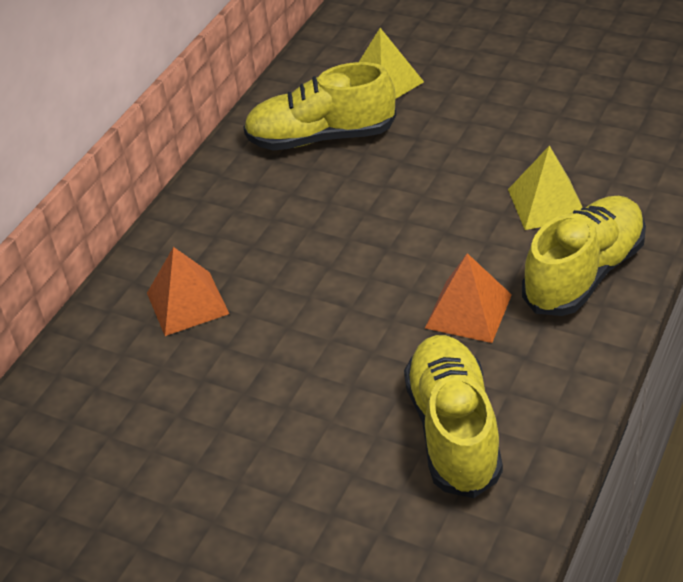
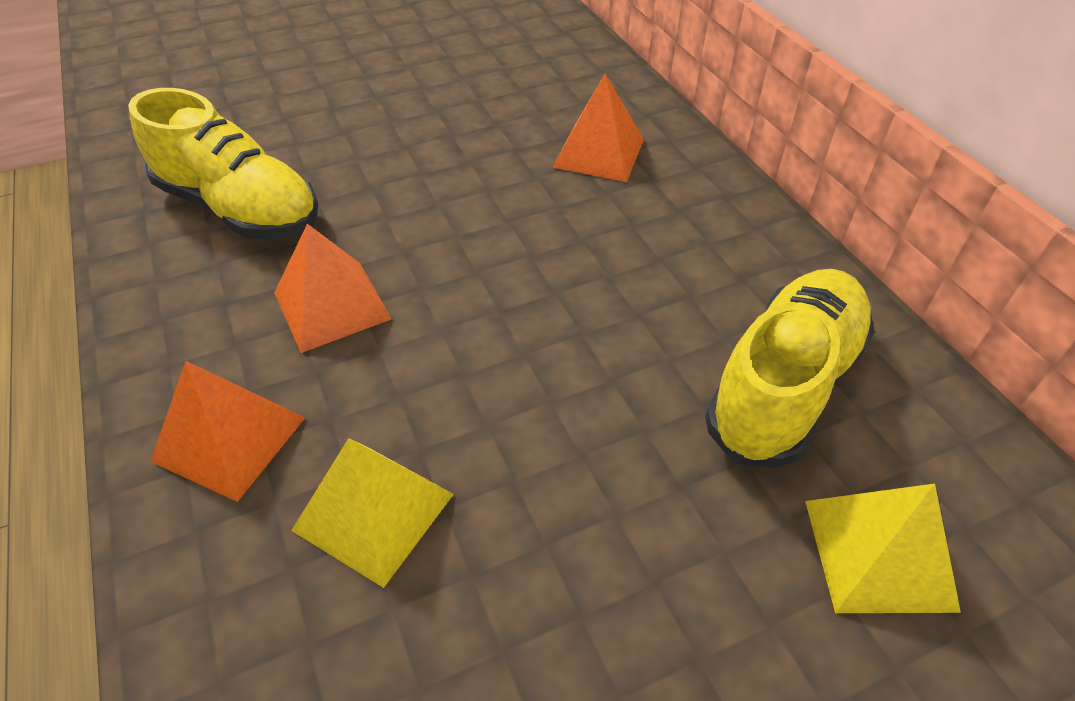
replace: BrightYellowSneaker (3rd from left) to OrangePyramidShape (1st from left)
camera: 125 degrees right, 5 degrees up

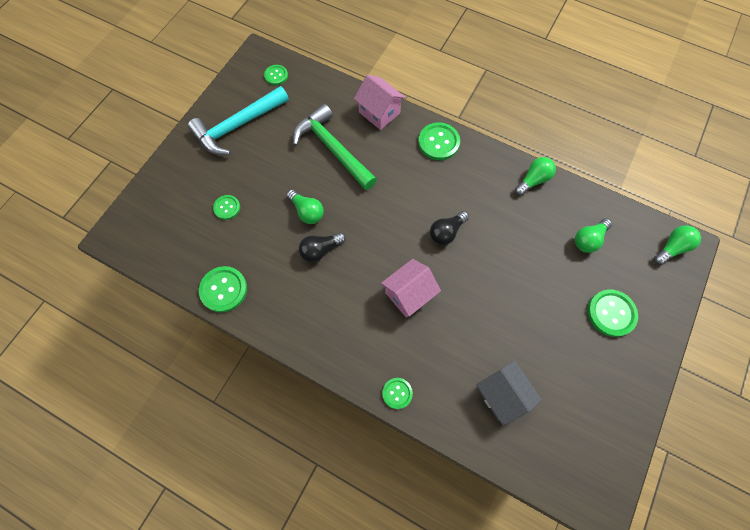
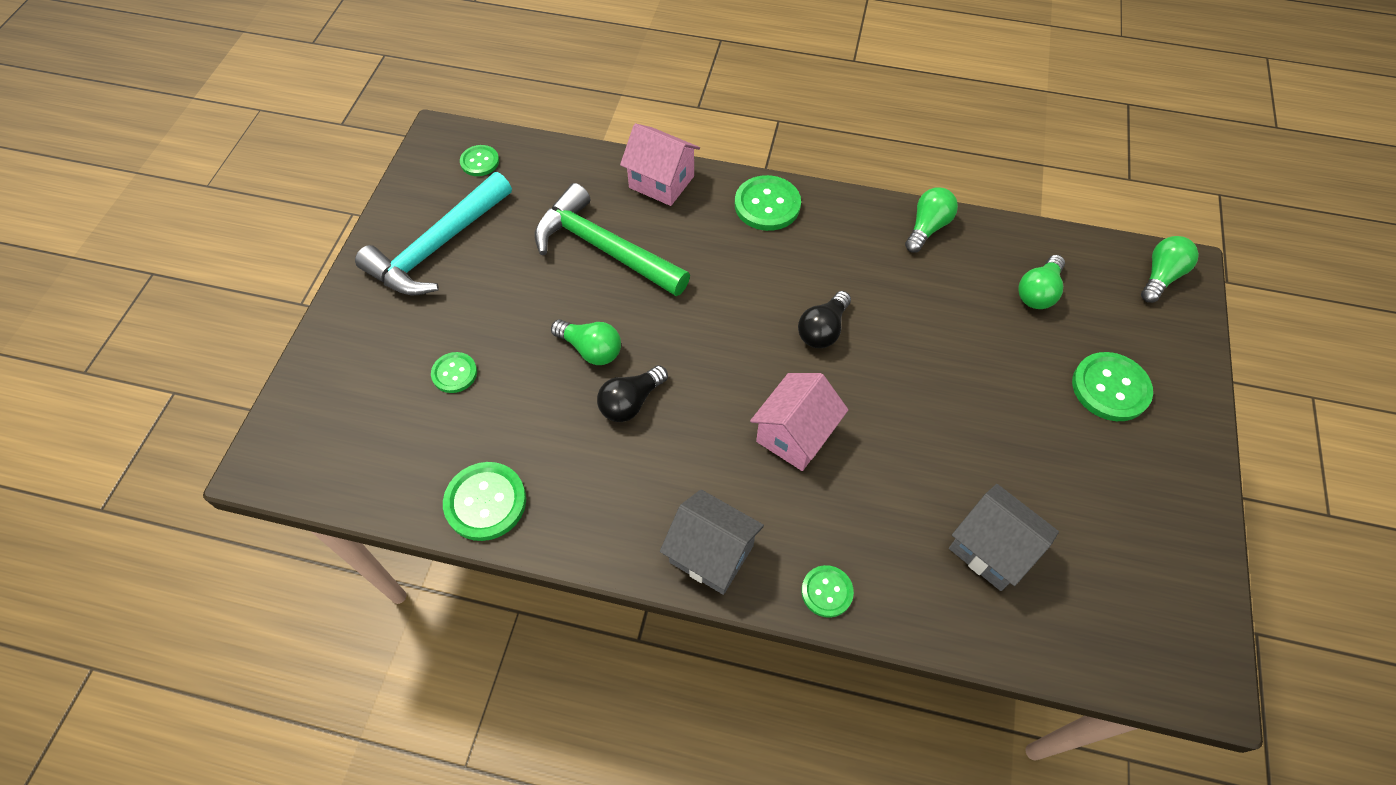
insert: GreyToyHouse (1st from left)
camera: 15 degrees left, 10 degrees down

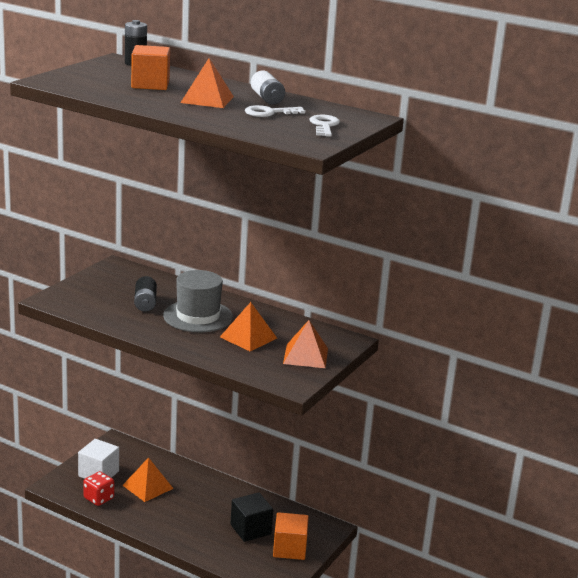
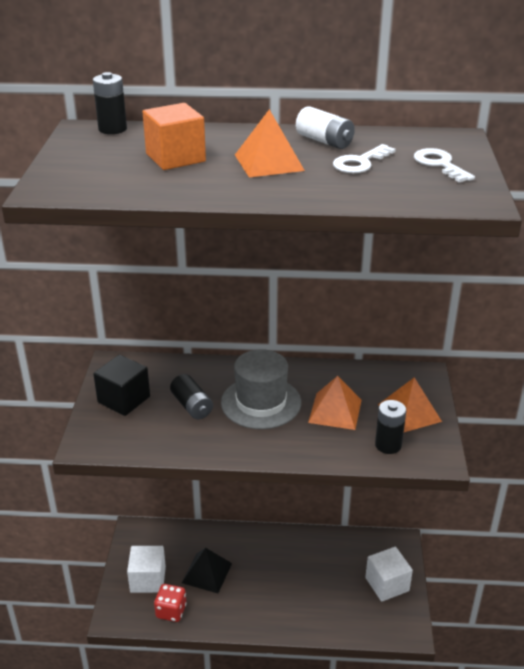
insert: BlackBattery (3rd from left)
move: BlackBlock
recolor: OrangePyramidShape (1st from left) to BlackPyramidShape; OrangeBlock (2nd from left) to WhiteBlock (2nd from left)
camera: 25 degrees left, 10 degrees up

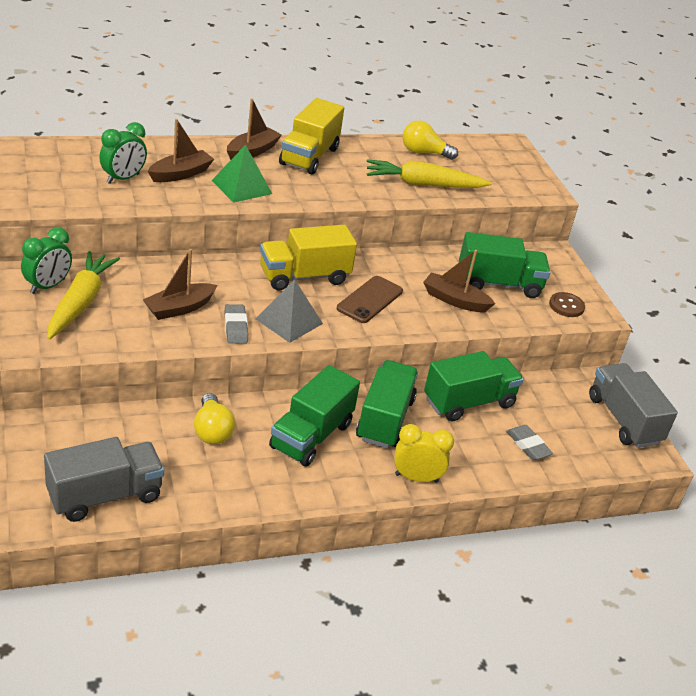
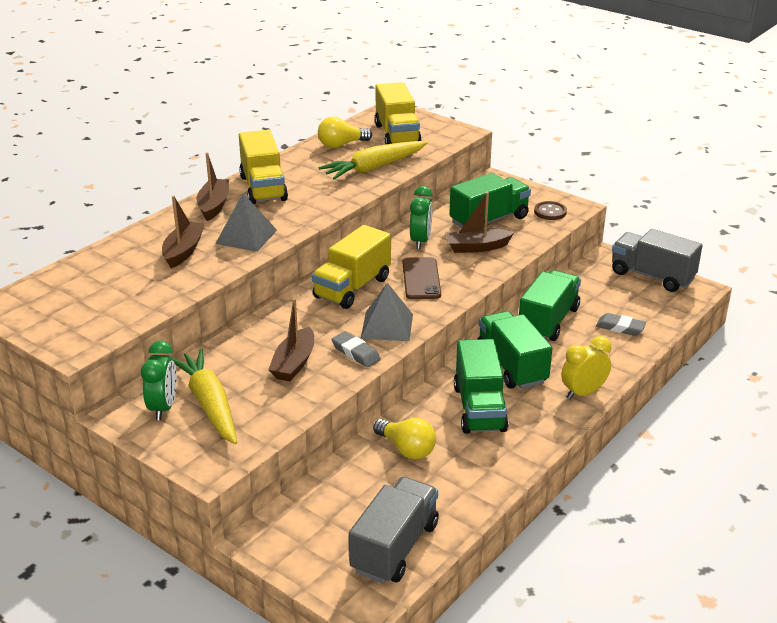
insert: BrightYellowLorry (3rd from left)
move: LeafGreenAlarmClock (2nd from left)
recolor: LeafGreenPyramidShape to GreyPyramidShape (1st from left)
camera: 30 degrees left, 5 degrees down

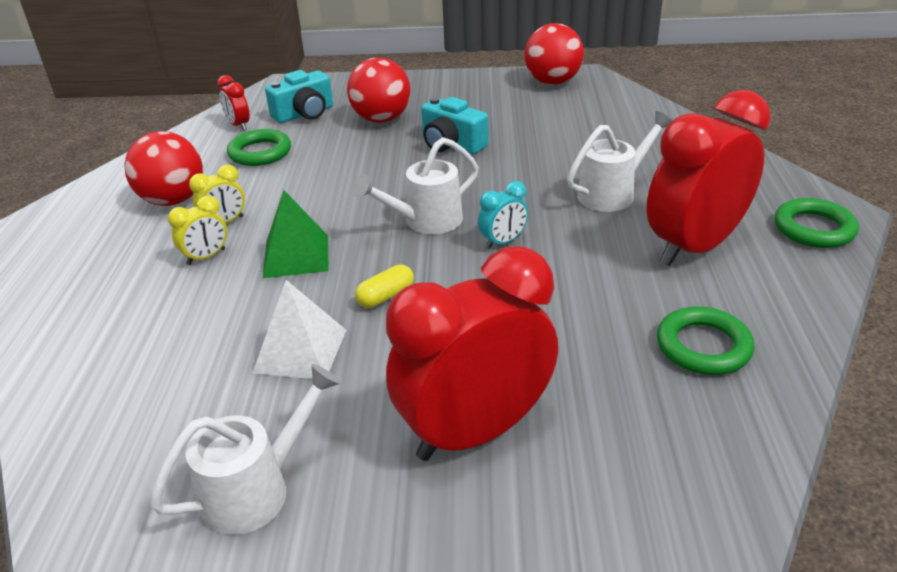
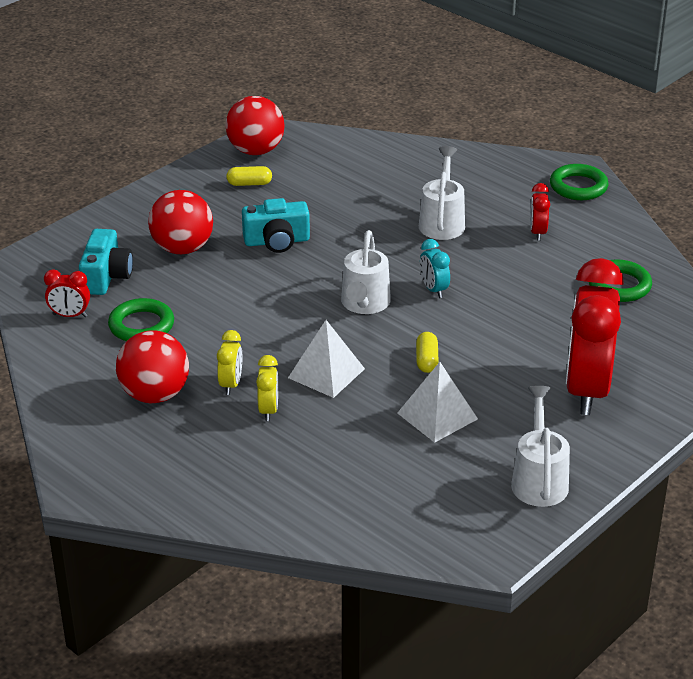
insert: BrightYellowPill (1st from left)
recolor: LeafGreenPyramidShape to WhitePyramidShape (1st from left)
rotate: AquaAlarmClock 150 degrees clockwise
resize: CrimsonAlarmClock (3rd from left in the first image) x0.42
camera: 50 degrees left, 0 degrees up

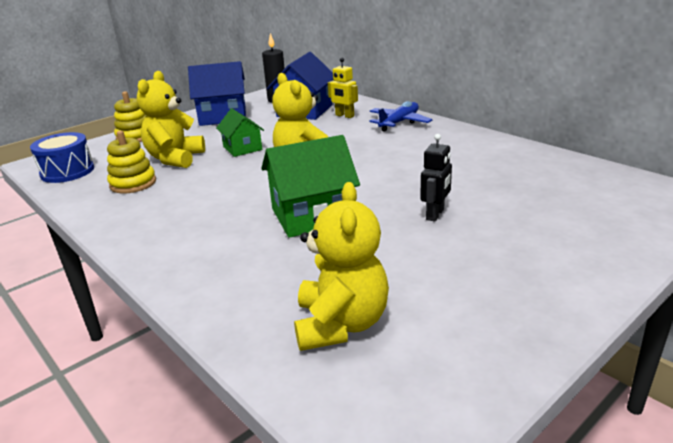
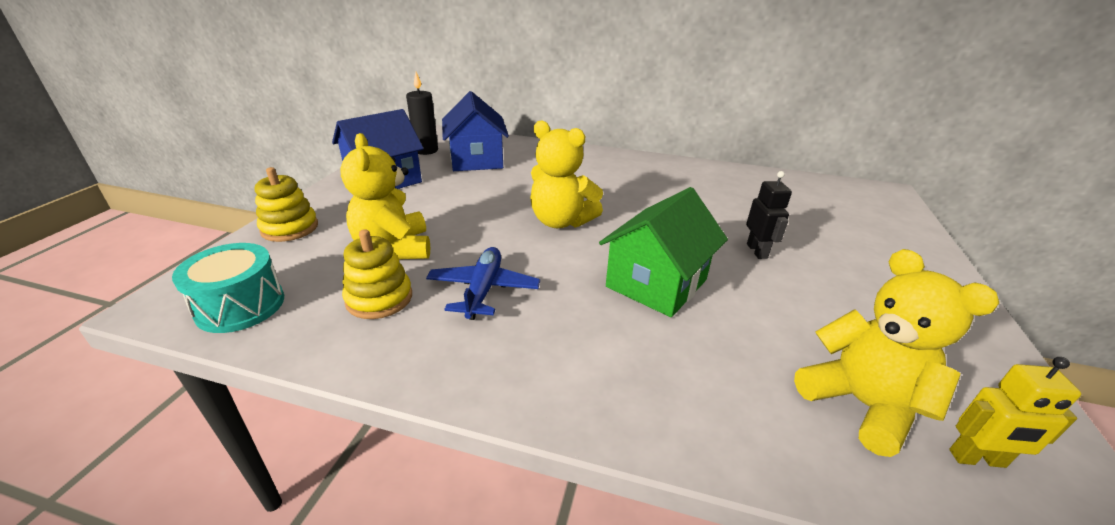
delete: LeafGreenToyHouse (1st from left)
move: CobaltPlane; BrightYellowRobot
recolor: CobaltSnareDrum to AquaSnareDrum
camera: 35 degrees left, 5 degrees up

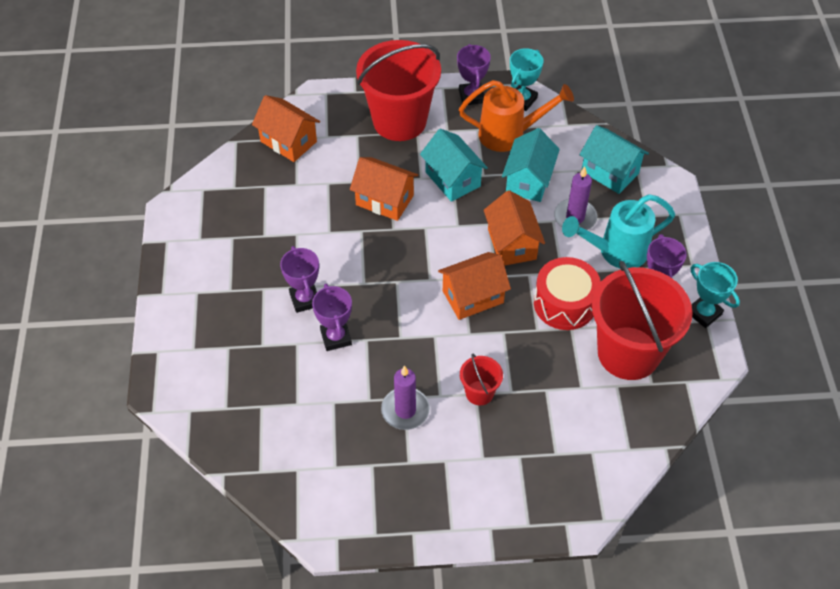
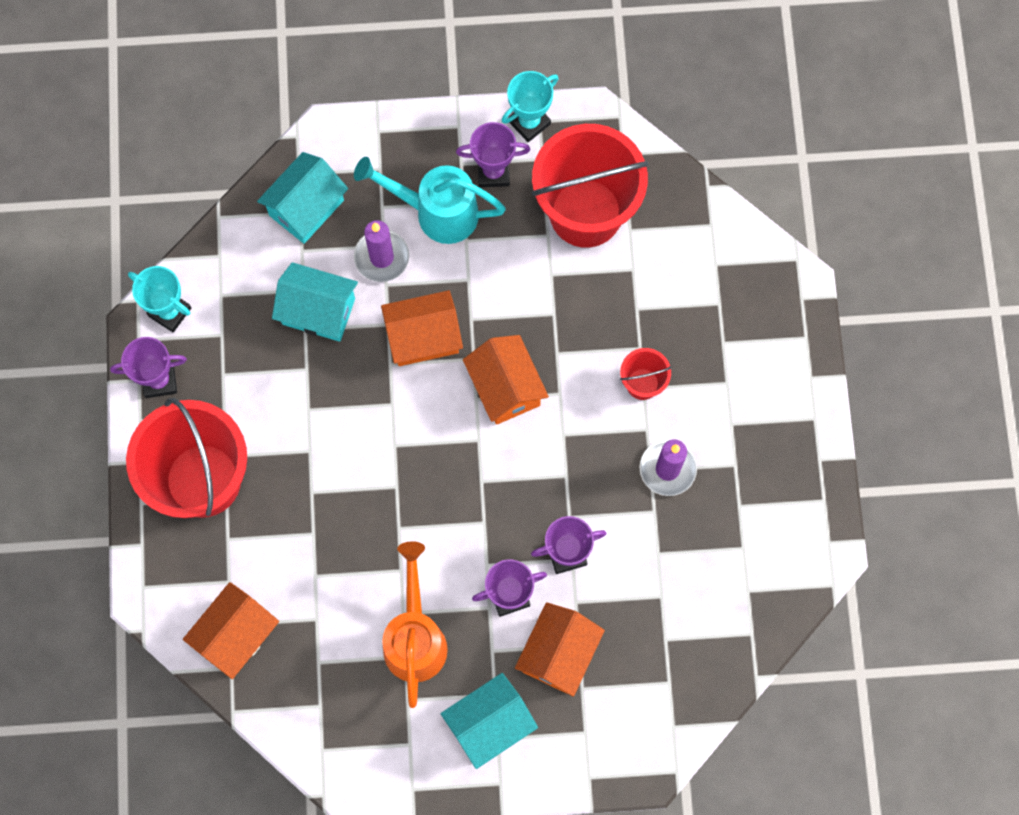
delete: CrimsonSnareDrum
move: OrangeWateringCan; AquaToyHouse (1st from left in the first image) to AquaToyHouse (3rd from left); OrangeToyHouse (2nd from left in the first image) to OrangeToyHouse (4th from left)
rotate: AquaWateringCan 120 degrees clockwise
camera: 90 degrees left, 20 degrees up

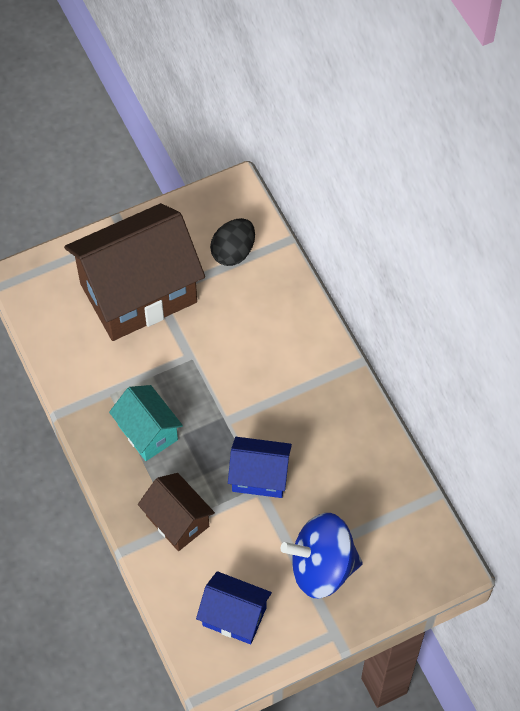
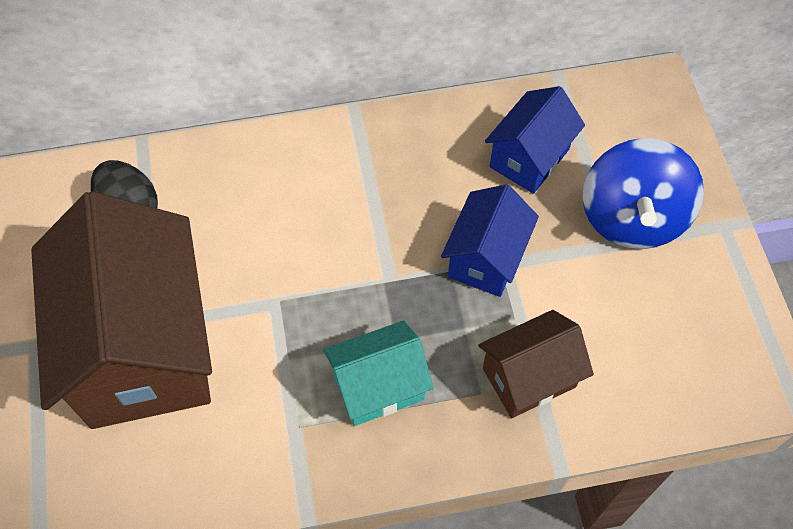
move: CobaltToyHouse (1st from left in the first image) to CobaltToyHouse (2nd from left)
camera: 75 degrees left, 0 degrees up

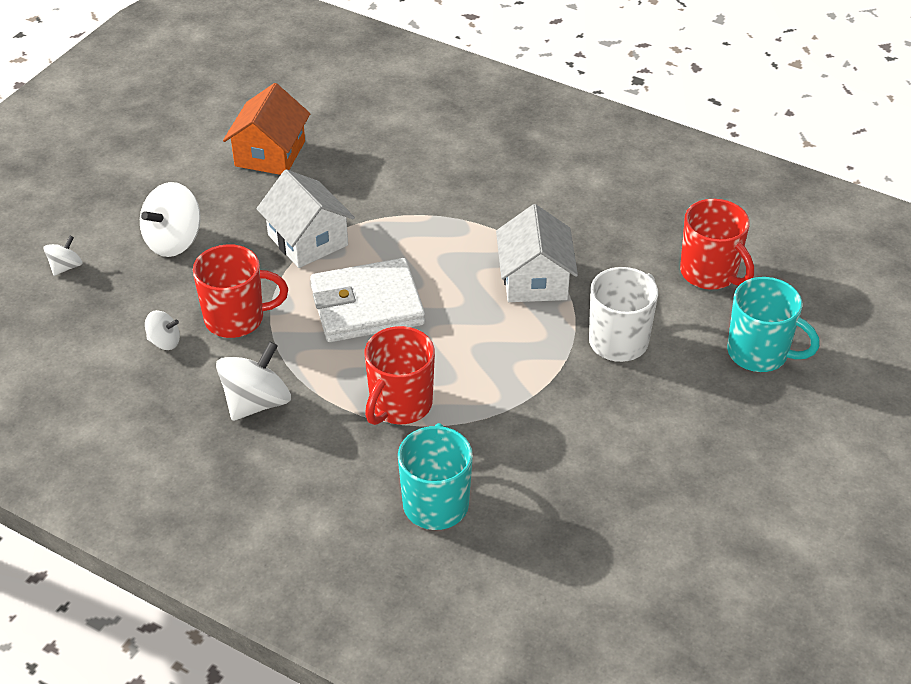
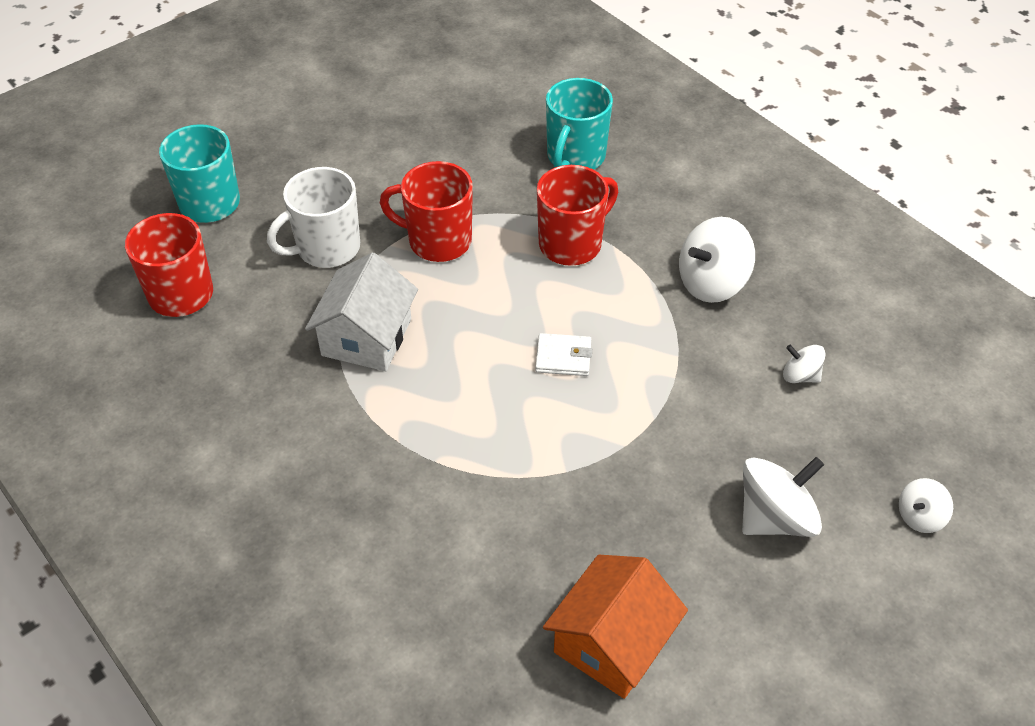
delete: WhiteToyHouse (1st from left)
move: CrimsonCoffeeMug (1st from left in the first image) to CrimsonCoffeeMug (2nd from left)
resize: WhiteCardWallet x0.46
camera: 160 degrees left, 5 degrees up

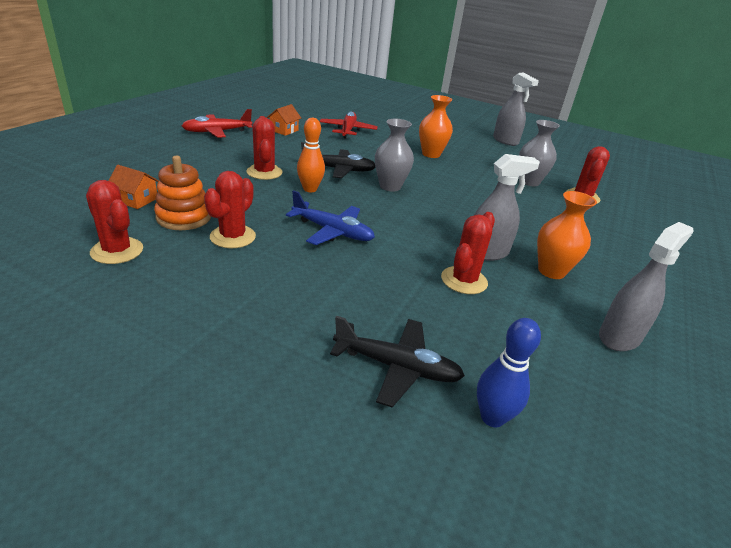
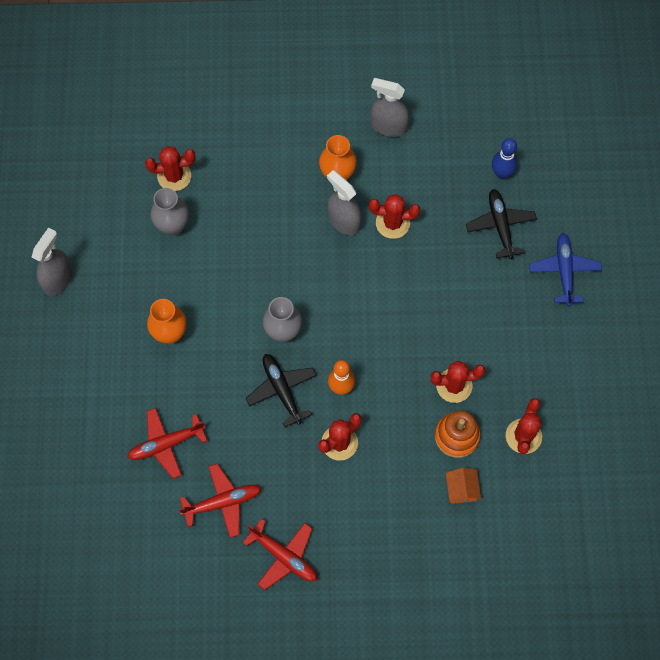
move: CobaltPlane
replace: OrangeToyHouse (2nd from left) to CrimsonPlane (2nd from left)
camera: 115 degrees left, 35 degrees up

